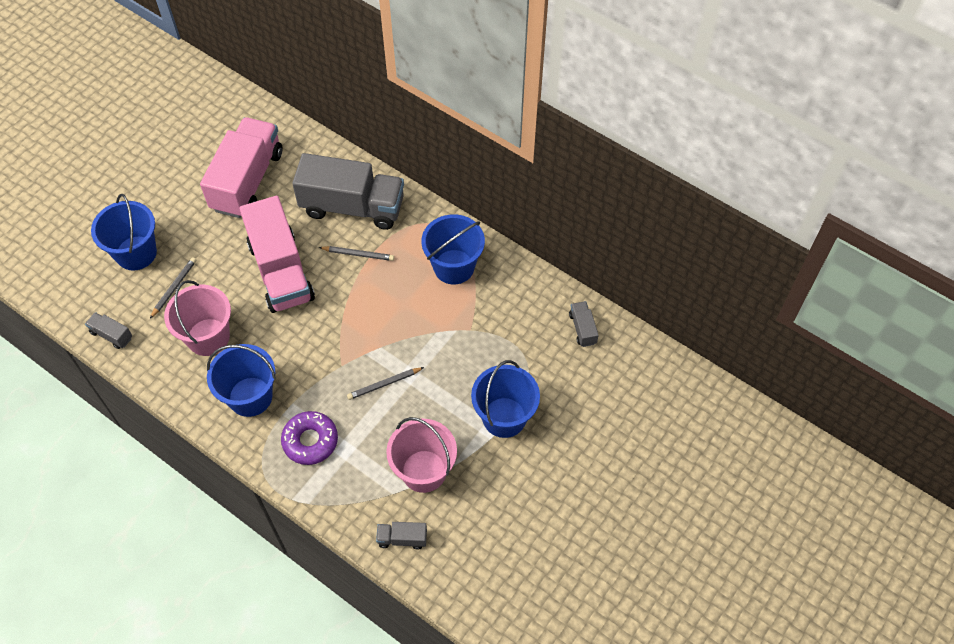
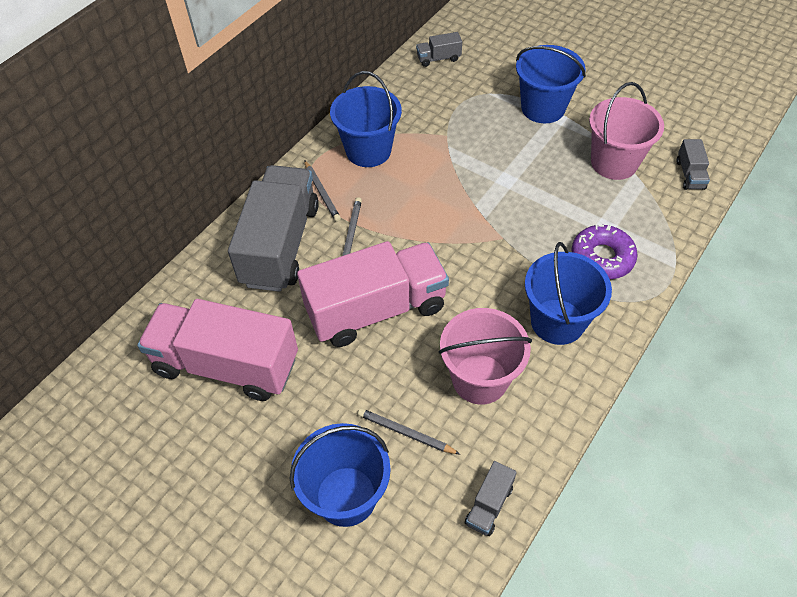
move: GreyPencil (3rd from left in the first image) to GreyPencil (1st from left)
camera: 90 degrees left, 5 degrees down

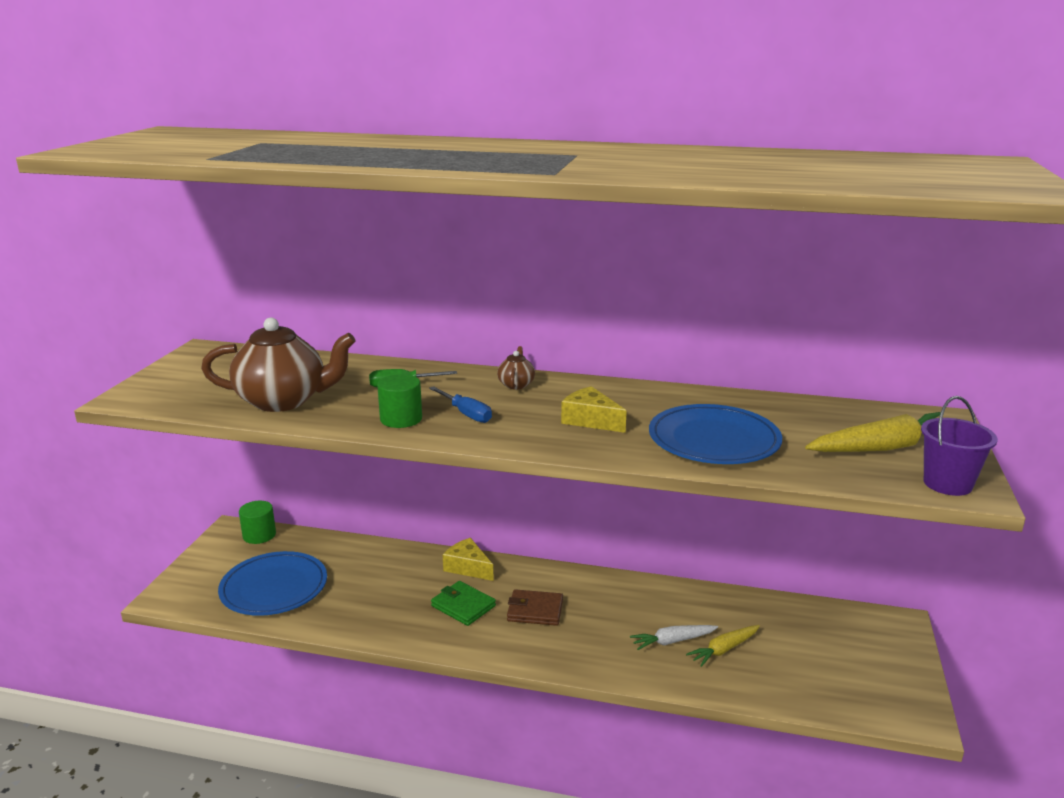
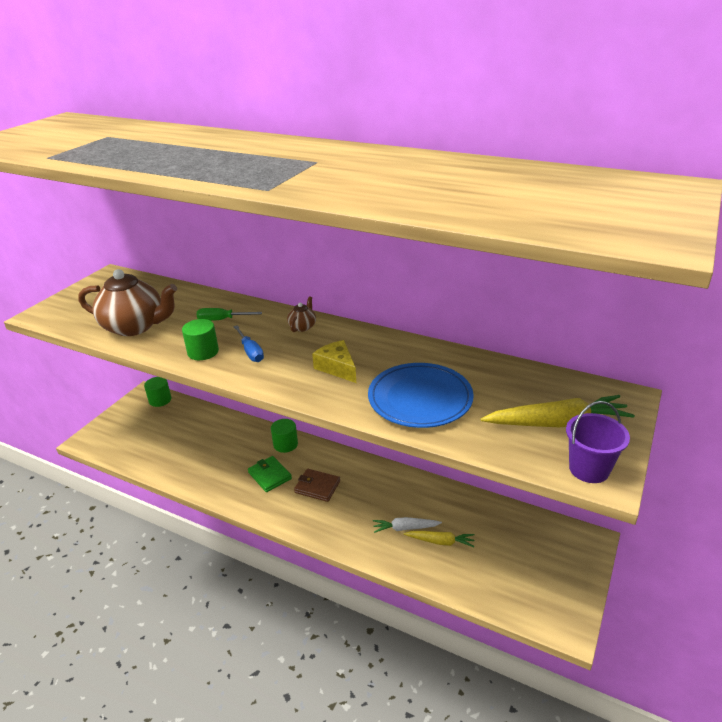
delete: CobaltDinnerPlate (1st from left)
replace: BrightYellowCheeseWedge (1st from left) to LeafGreenCylinder (3rd from left)
rotate: BrightYellowRootVegetable (1st from left) 150 degrees counterclockwise
camera: 15 degrees right, 10 degrees up

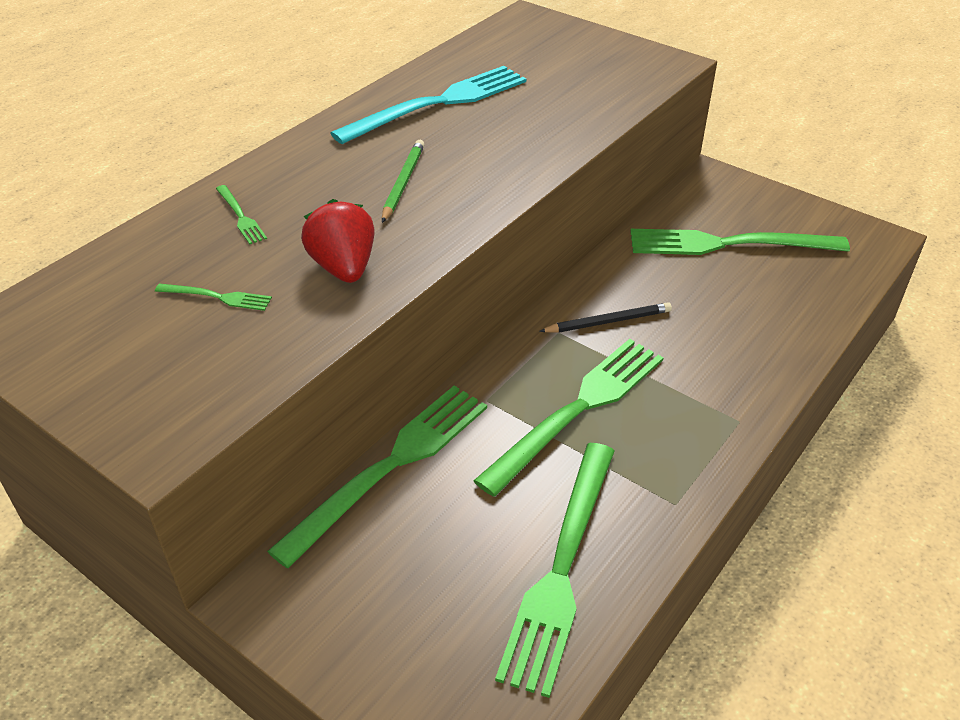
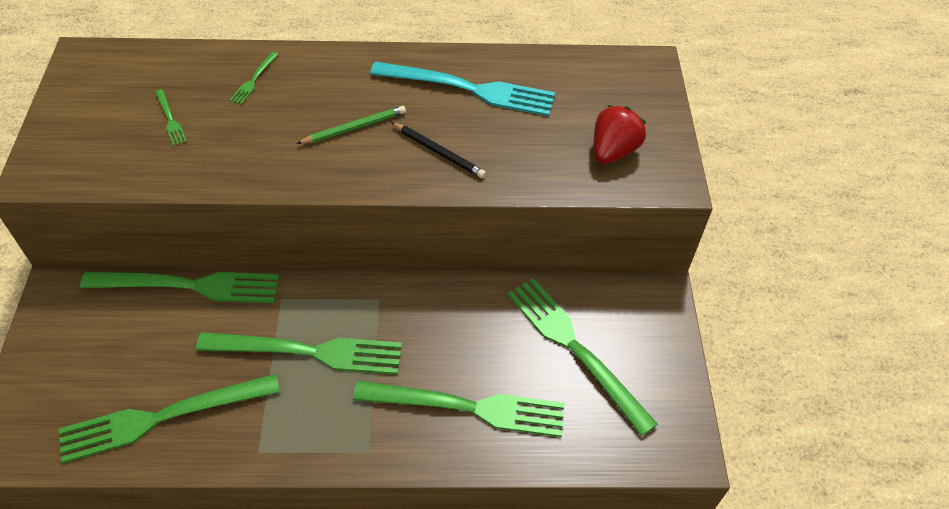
insert: LeafGreenDinnerFork (6th from left)
move: BlackPencil; CrimsonBerry
camera: 50 degrees right, 10 degrees up

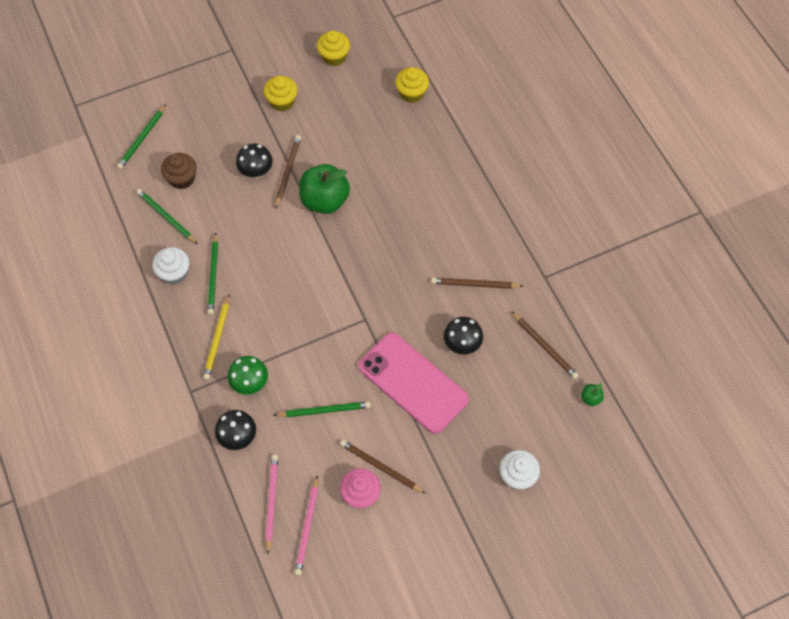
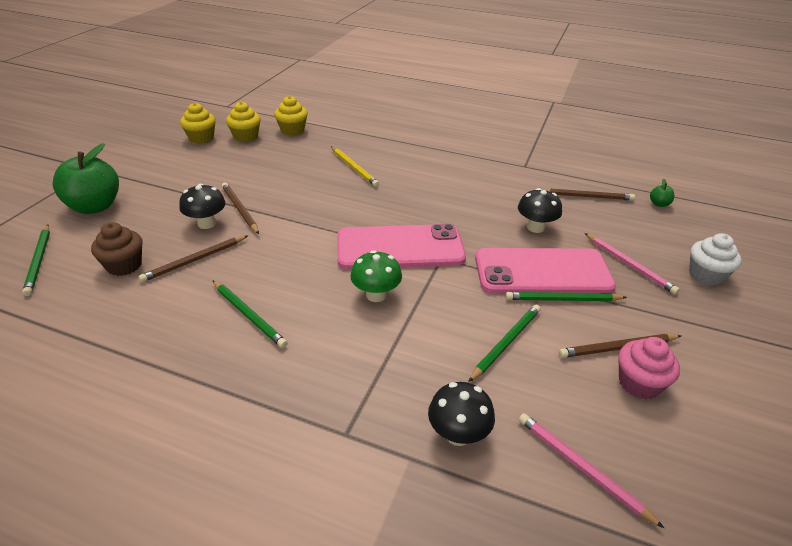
delete: WhiteCupcake (1st from left)
insert: RosePinkSmartphone (1st from left)
move: LeafGreenAppleFruit (1st from left); DarkBrownPencil (3rd from left in the first image) to DarkBrownPencil (1st from left); BrightYellowCupcake (1st from left in the first image) to BrightYellowCupcake (2nd from left); BrightYellowPencil; LeafGreenMushroom; LeafGreenPencil (2nd from left in the first image) to LeafGreenPencil (4th from left); RosePinkPencil (2nd from left)
camera: 45 degrees left, 25 degrees down

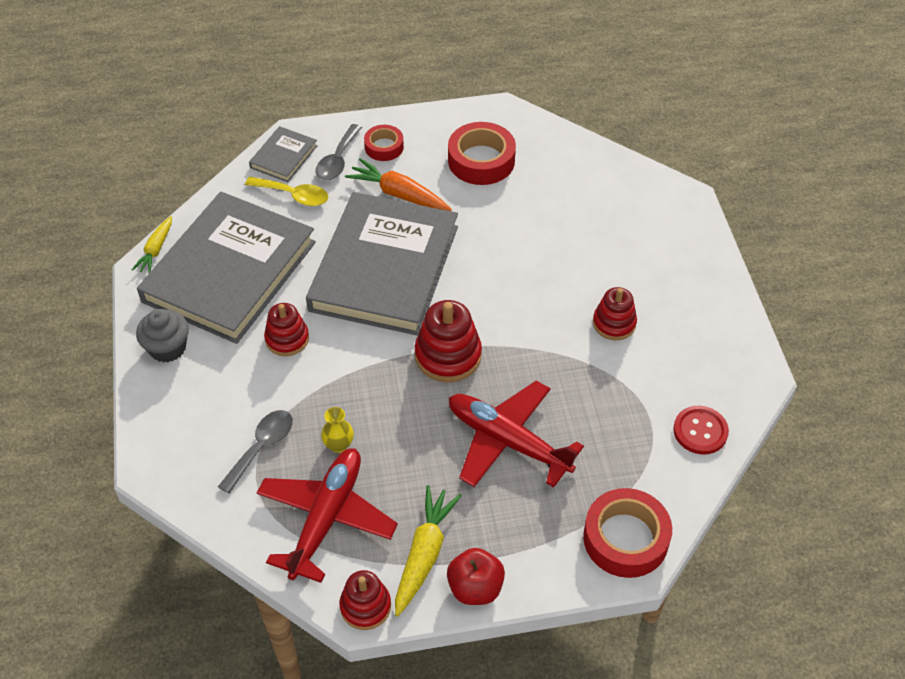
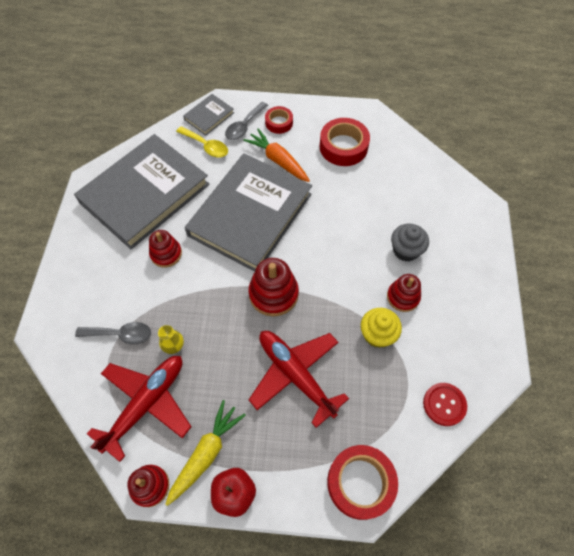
delete: BrightYellowRootVegetable (1st from left)
insert: BrightYellowCupcake
move: GreyCupcake
rotate: GreySpoon (1st from left) 45 degrees clockwise
camera: 15 degrees right, 10 degrees up

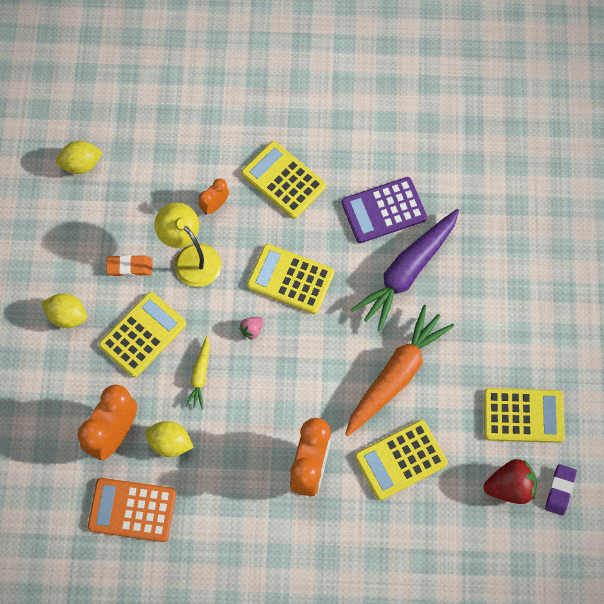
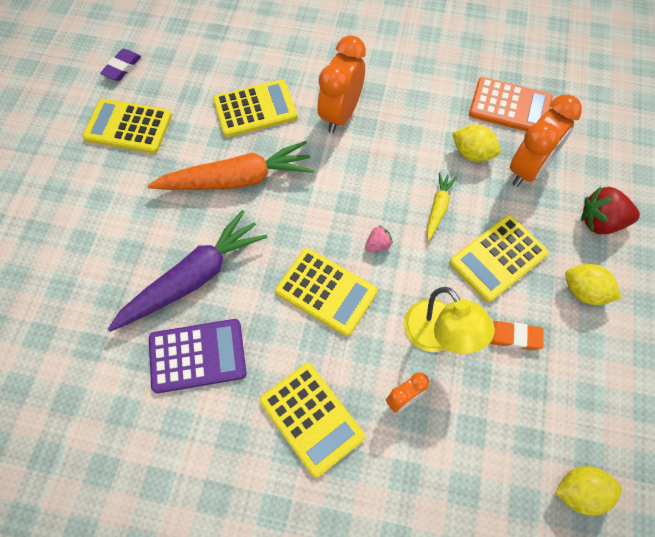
move: CrimsonBerry
rotate: OrangeRootVegetable 150 degrees counterclockwise
camera: 170 degrees left, 5 degrees down

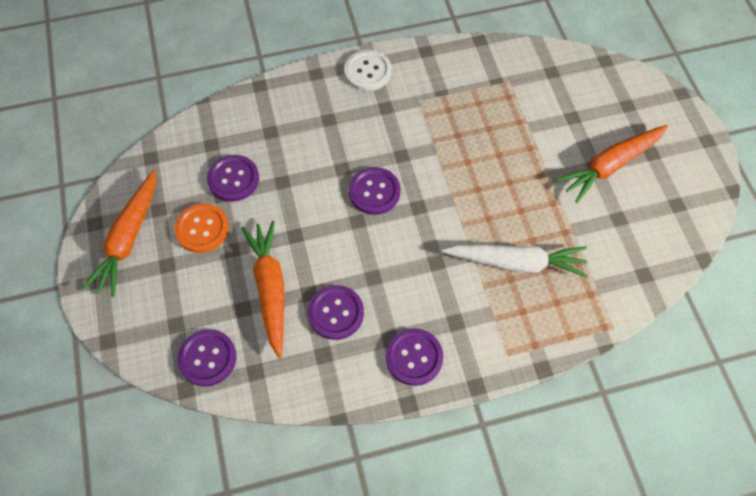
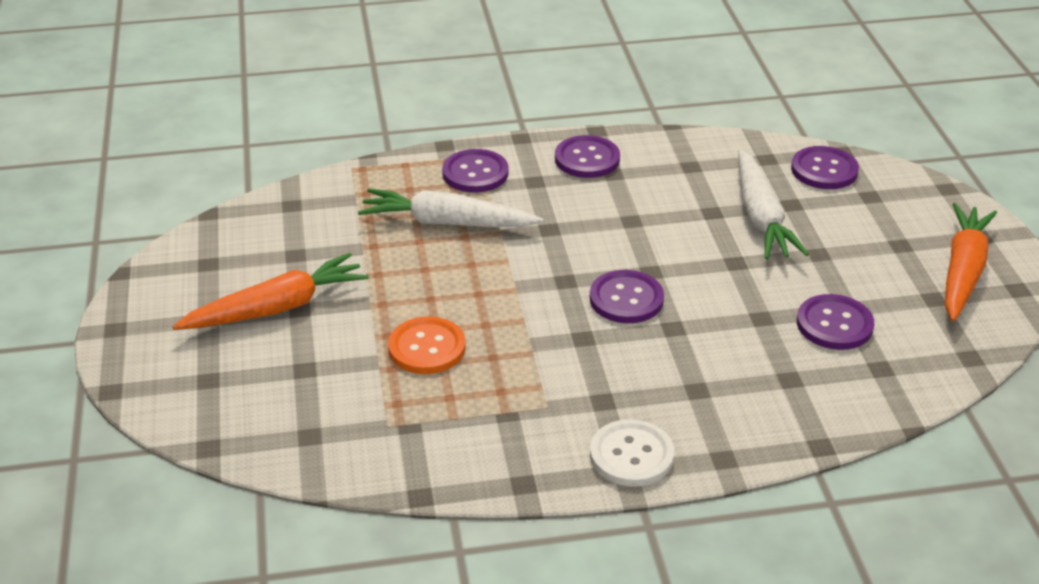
move: OrangeSewingButton; VioletSewingButton (3rd from left in the first image) to VioletSewingButton (1st from left)
recolor: OrangeRootVegetable (2nd from left) to WhiteRootVegetable (2nd from left)
camera: 175 degrees left, 25 degrees down

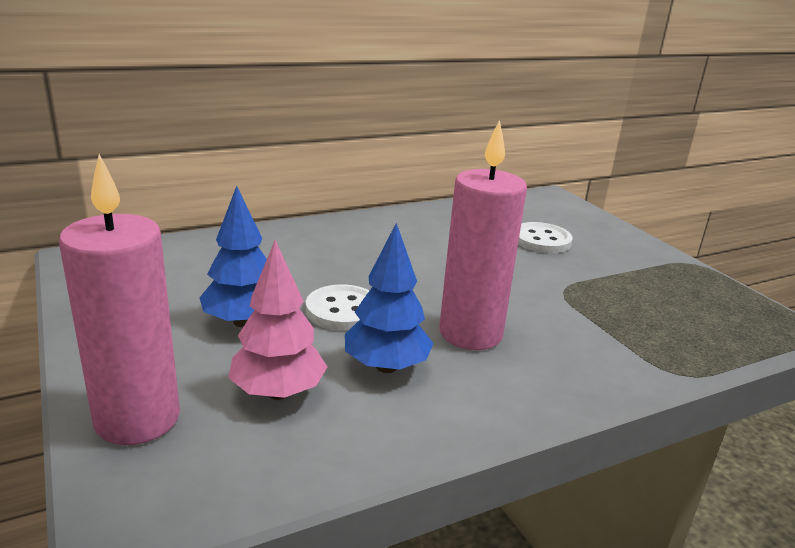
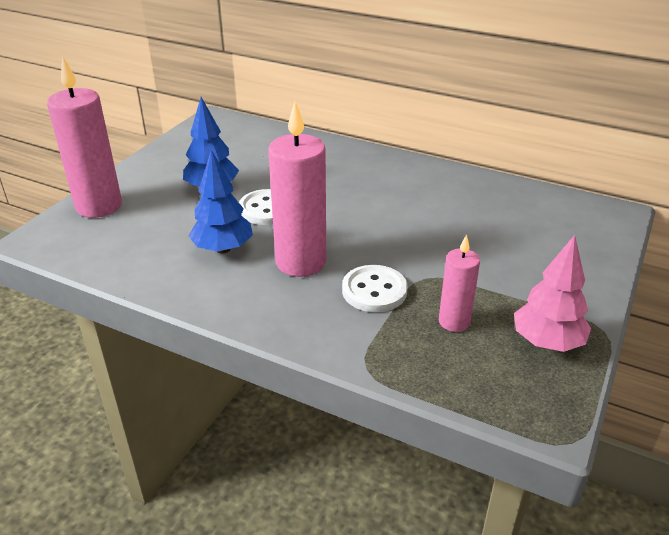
insert: RosePinkCandle (3rd from left)
move: WhiteSewingButton (2nd from left); RosePinkFirTree
camera: 55 degrees right, 10 degrees up

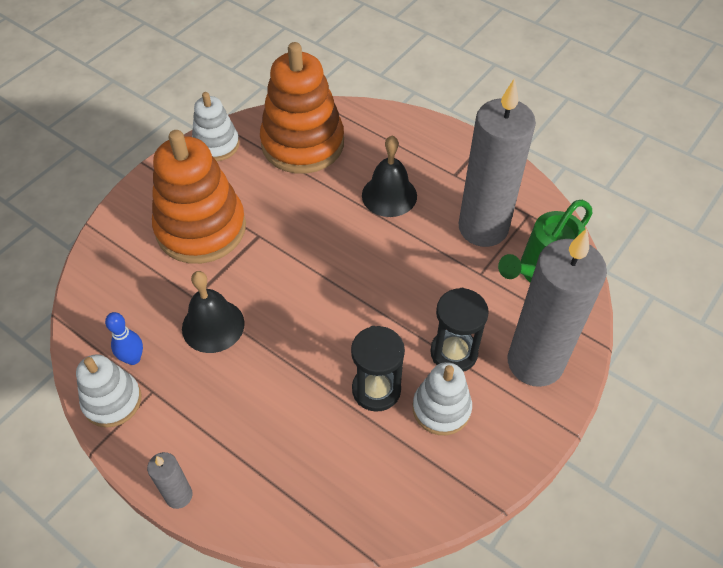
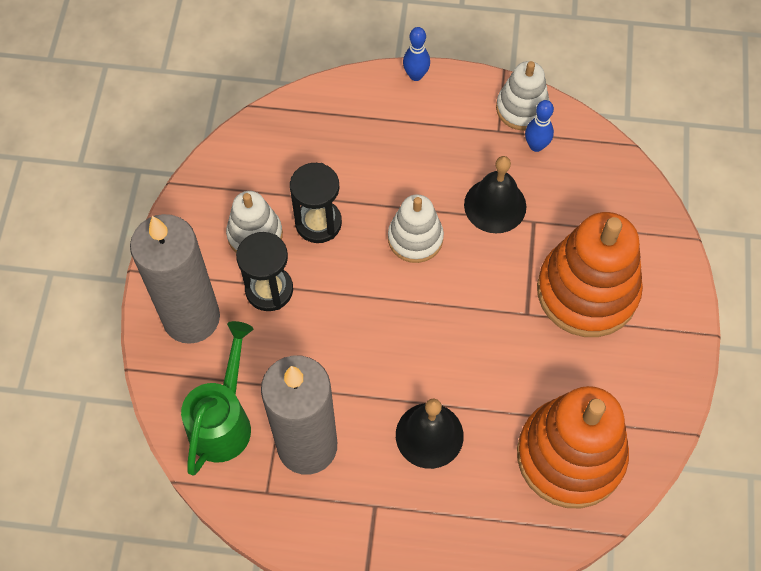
move: WhiteRingStacker (2nd from left)
replace: GreyCandle (1st from left) to CobaltTenpin (1st from left)
camera: 150 degrees right, 10 degrees up

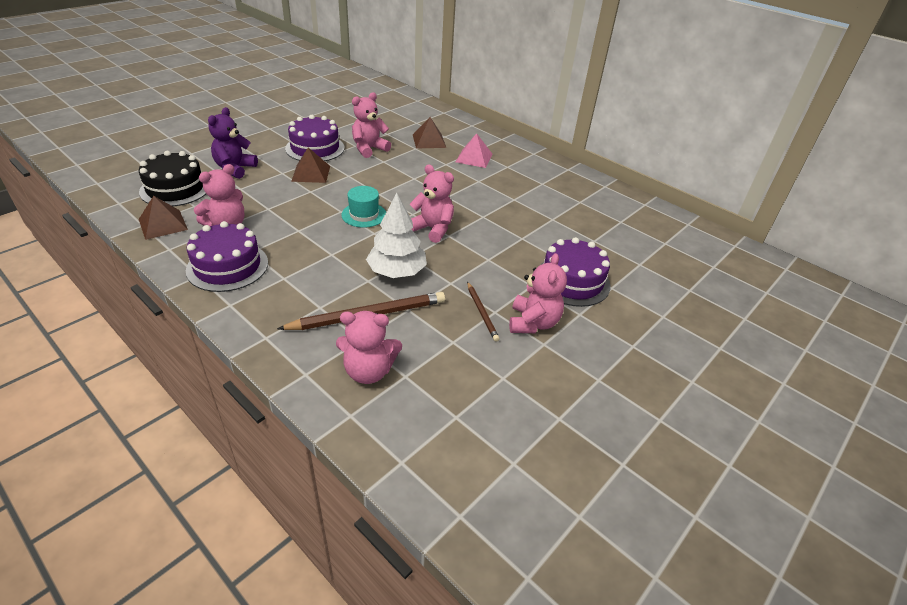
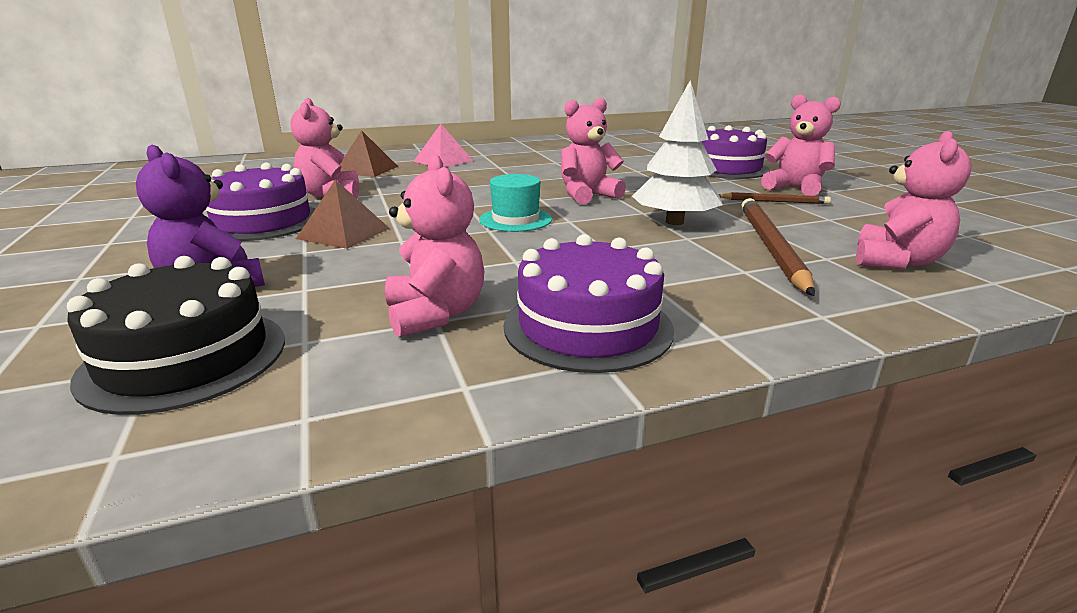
delete: DarkBrownPyramidShape (1st from left)
camera: 60 degrees left, 15 degrees down

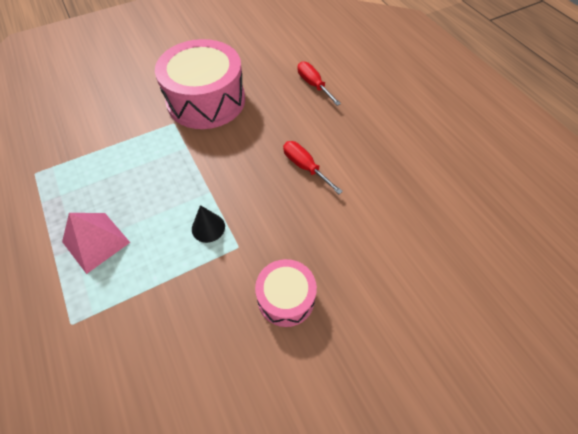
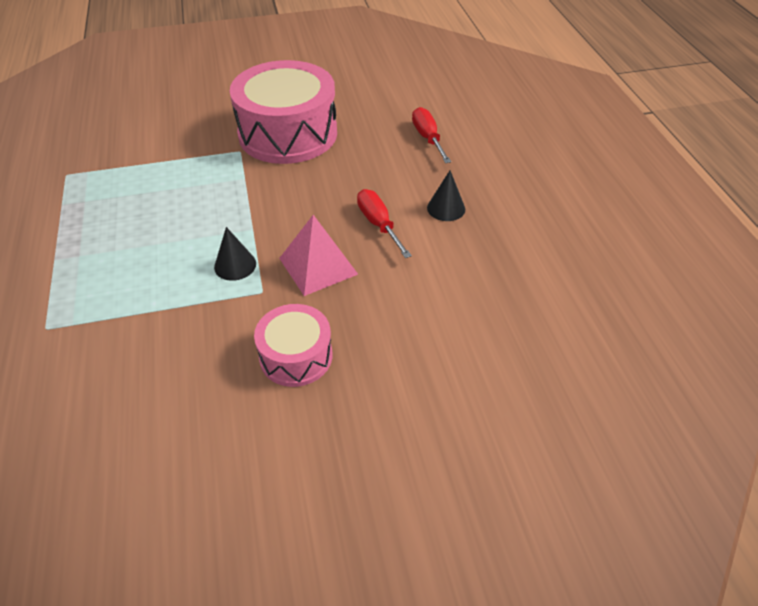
insert: BlackConeShape (2nd from left)
move: RosePinkPyramidShape
camera: 15 degrees right, 10 degrees down

